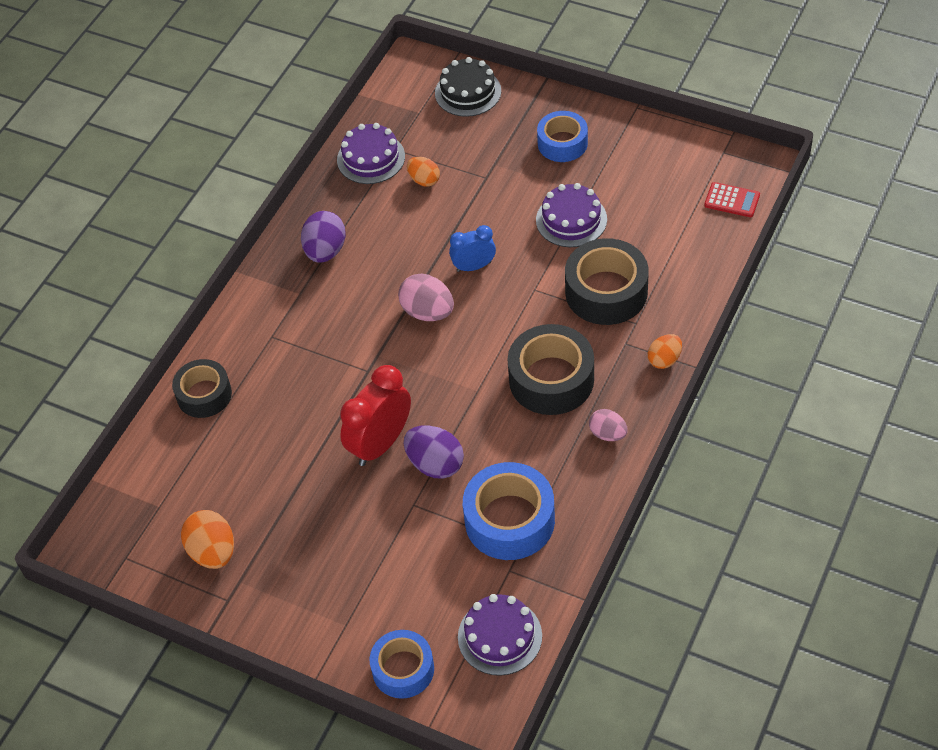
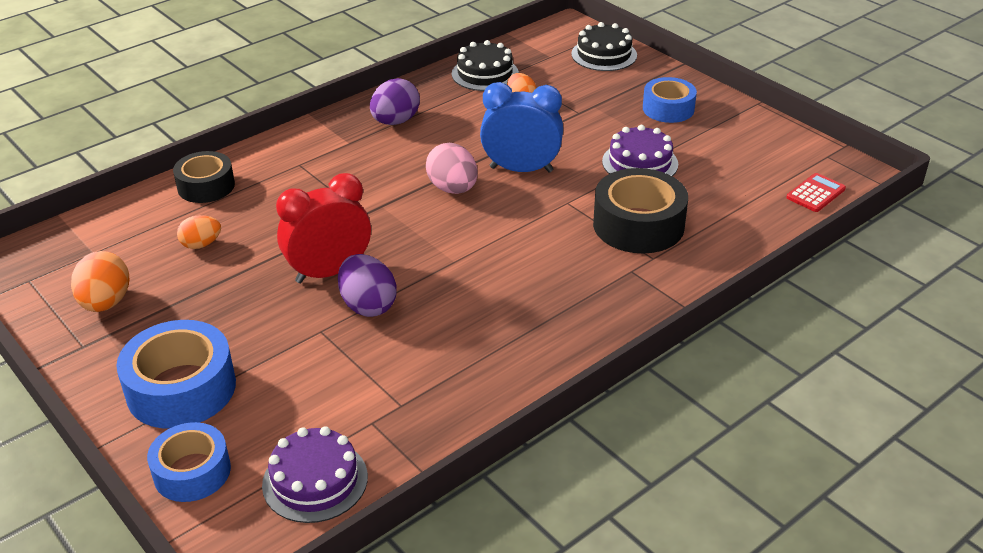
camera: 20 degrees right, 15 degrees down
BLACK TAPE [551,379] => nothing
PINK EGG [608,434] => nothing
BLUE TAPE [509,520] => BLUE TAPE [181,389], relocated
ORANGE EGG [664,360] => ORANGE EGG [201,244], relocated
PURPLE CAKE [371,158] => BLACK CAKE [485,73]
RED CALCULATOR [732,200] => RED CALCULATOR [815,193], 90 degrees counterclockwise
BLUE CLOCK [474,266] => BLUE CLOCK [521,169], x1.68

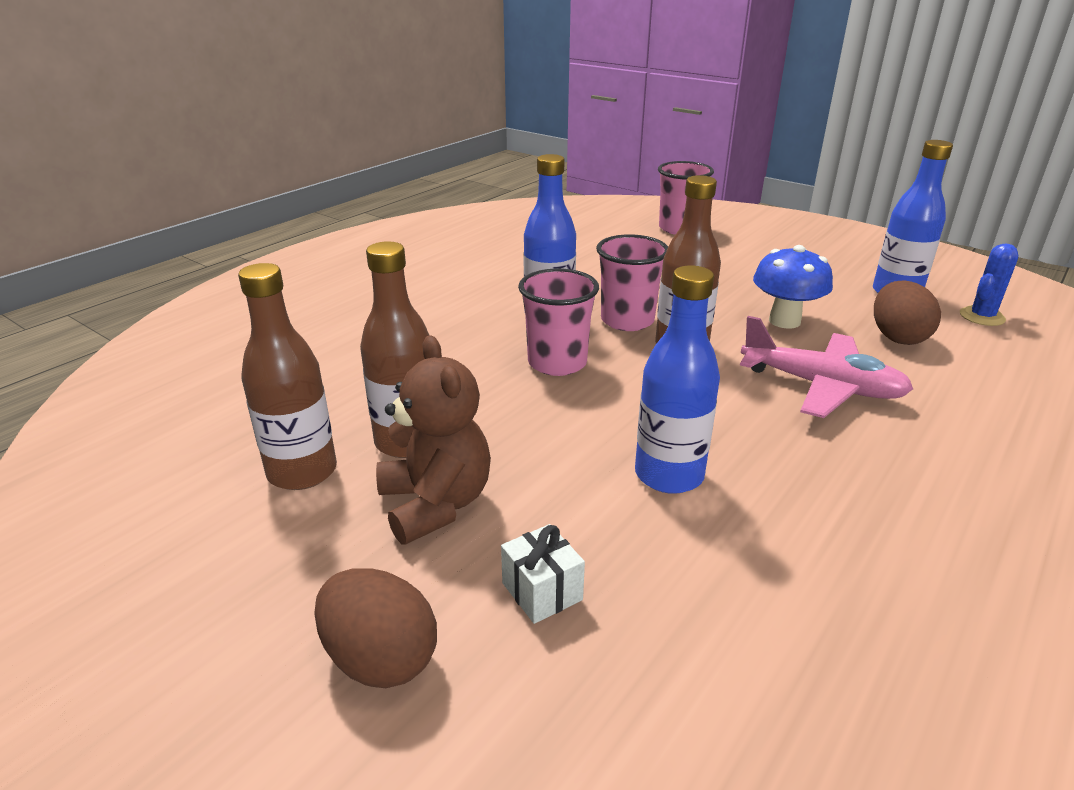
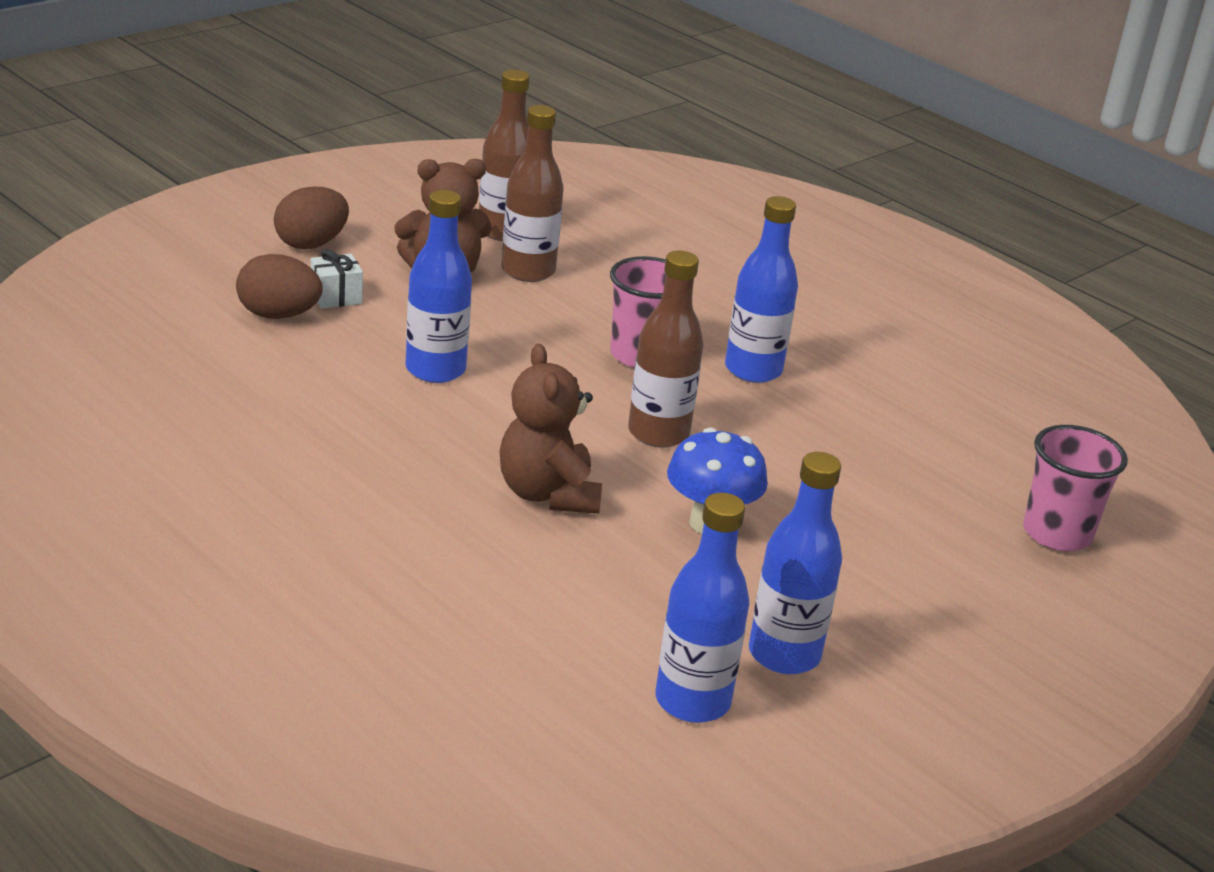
camera: 95 degrees right, 0 degrees up
PINK CUP [627,320] => nothing
BROWN EGG [897,337] => BROWN EGG [278,315], relocated
PINK PLANE [821,386] => BROWN TEDDY BEAR [548,494]
BLUE CACTUS [982,317] => BLUE BOTTLE [692,701]

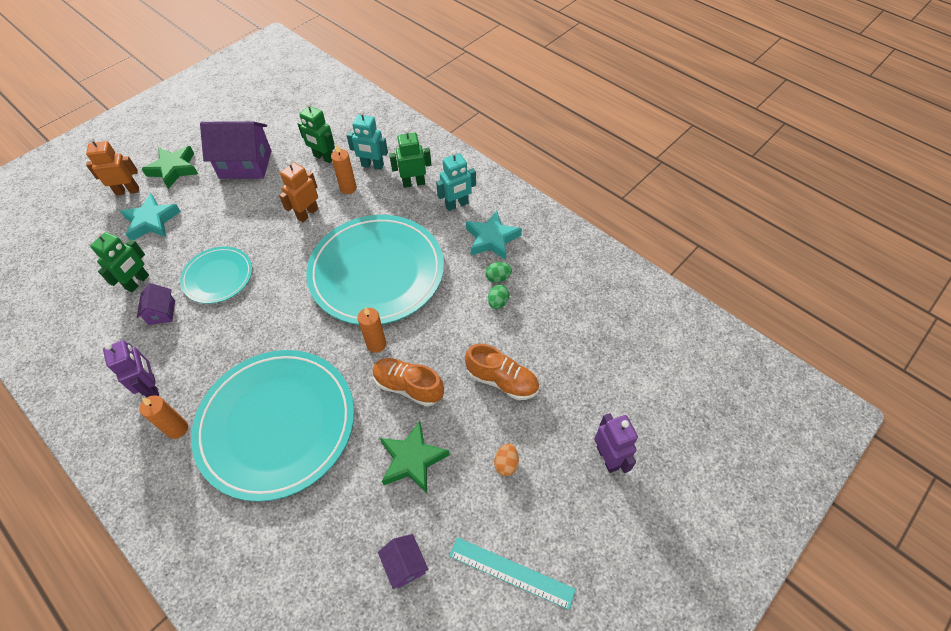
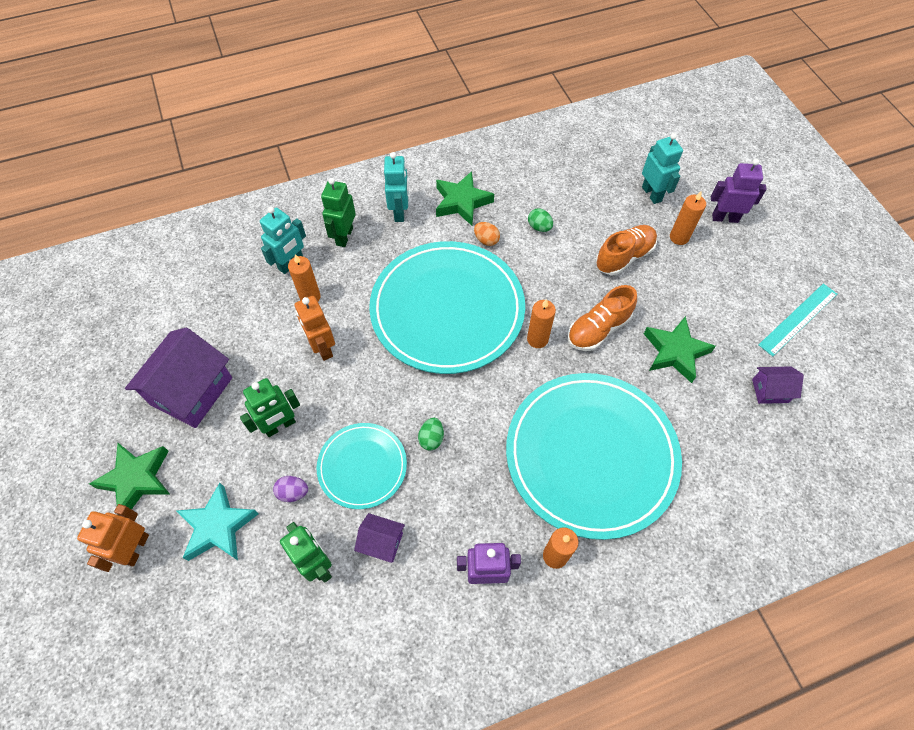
camera: 65 degrees left, 5 degrees up
nothing => PURPLE EGG [293,492]
nothing => TURQUOISE ROBOT [652,194]
nothing => ORANGE CANDLE [679,237]
GREEN ROBOT [323,157] => GREEN ROBOT [280,426], relocated
GREEN EGG [498,278] => GREEN EGG [431,438], relocated
ORANGE EGG [506,464] => ORANGE EGG [486,240], relocated
TURQUOISE STAR [492,239] => GREEN STAR [462,202]

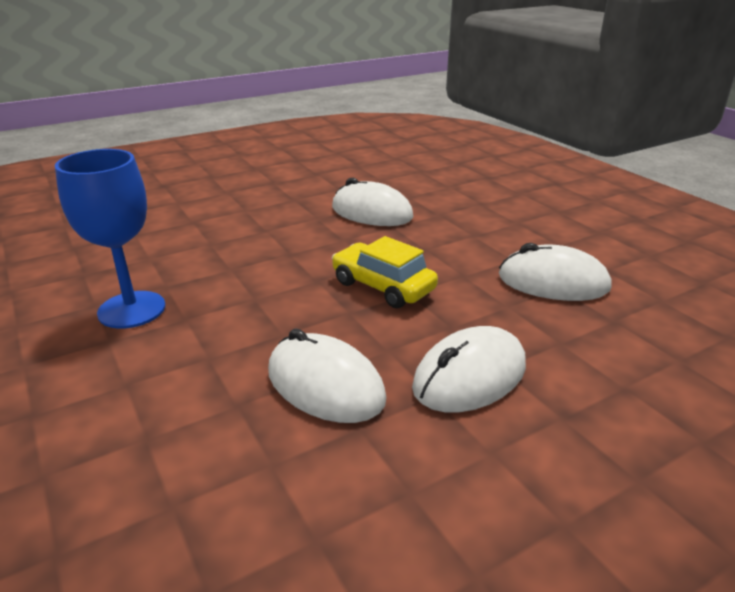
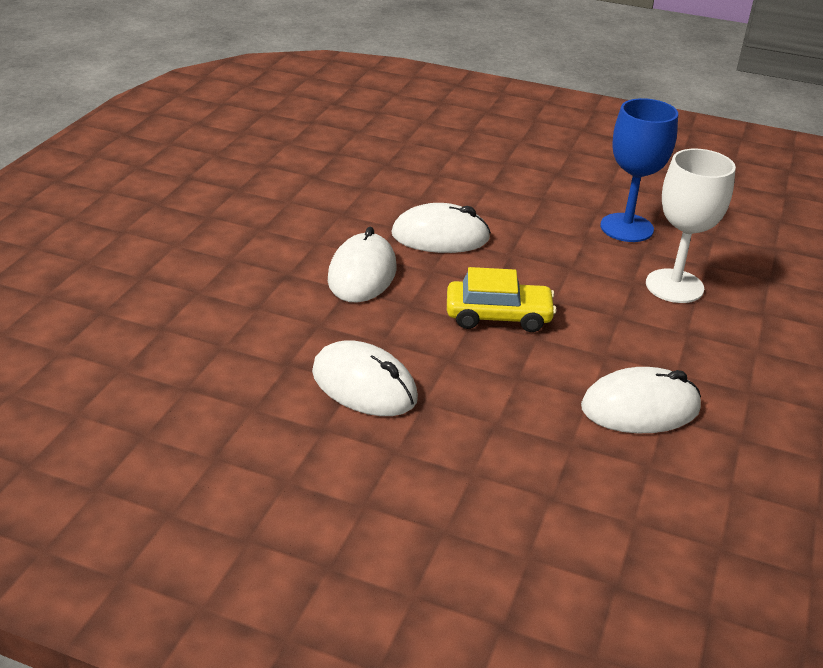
camera: 140 degrees right, 5 degrees up
nothing => WHITE GOBLET [674,286]
WHITE MOUSE [553,282] => WHITE MOUSE [364,385], 60 degrees clockwise

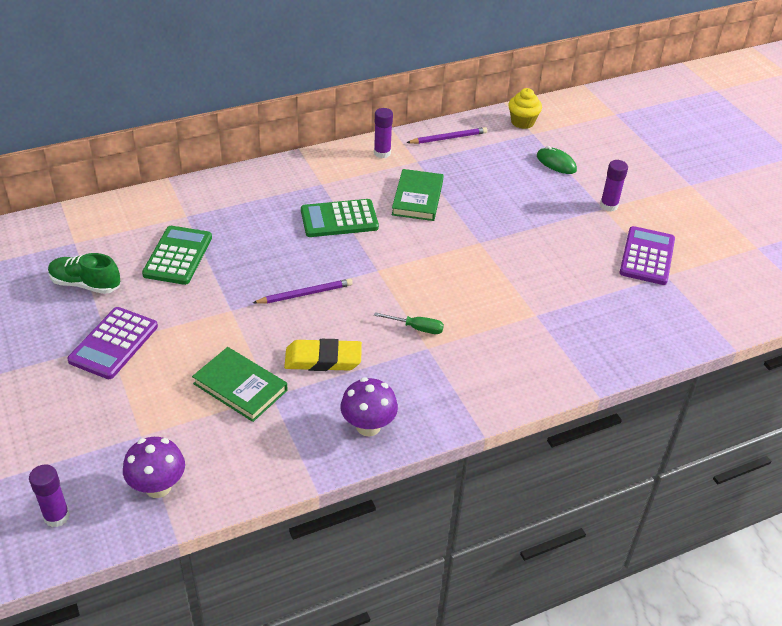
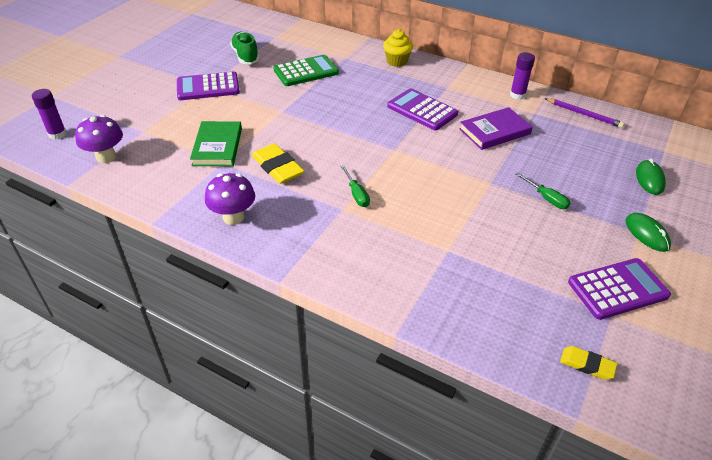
camera: 55 degrees right, 0 degrees up
PURPLE PENCIL [305,294] => nothing
nothing => GREEN SCREWDRIVER [546,198]
nothing => YELLOW ERASER [587,365]
YELLOW CUPCAKE [522,122] => YELLOW CUPCAKE [397,61], relocated
PURPLE GLUE STICK [608,206] => GREEN MOUSE [646,234]
GREEN CALCULATOR [339,219] => PURPLE CALCULATOR [422,110]
GREEN BOOK [417,198] => PURPLE BOOK [494,131]

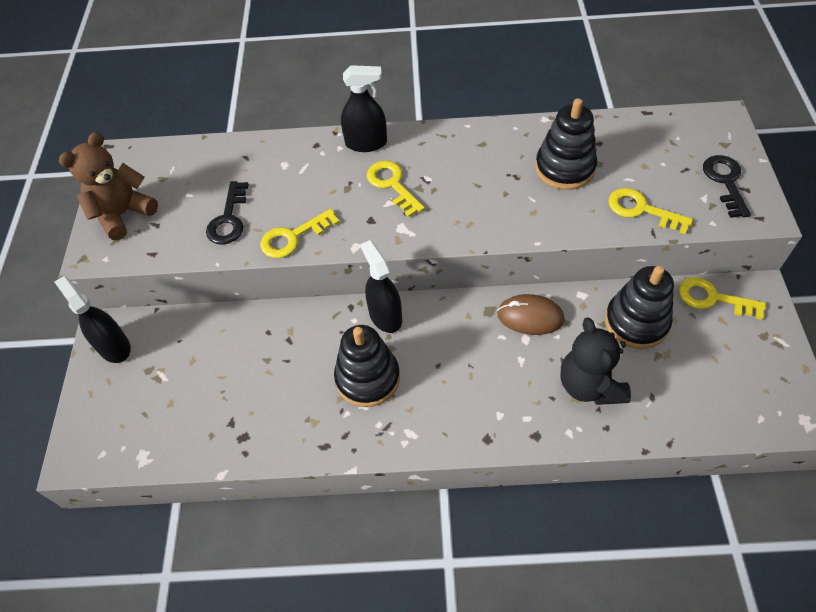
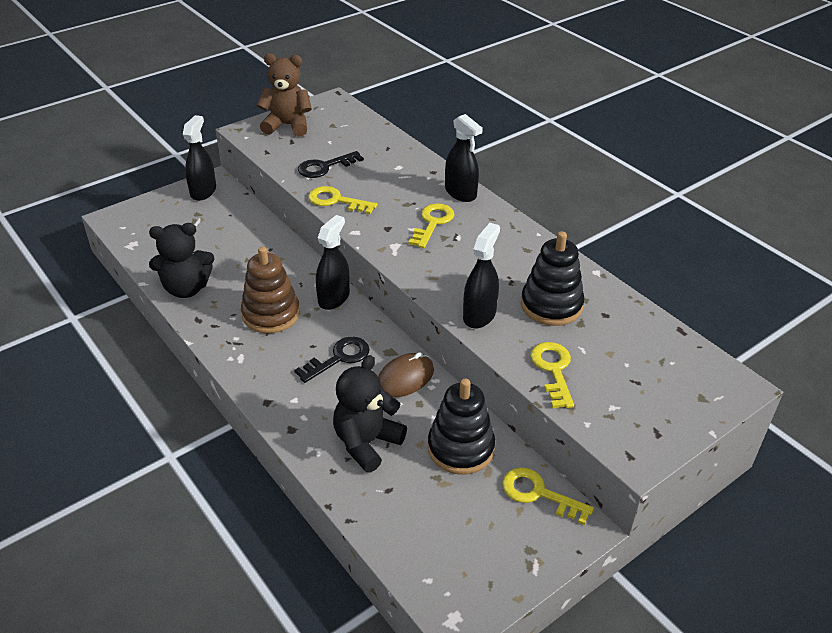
camera: 50 degrees right, 15 degrees down
nothing => BLACK TEDDY BEAR [186,288]
nothing => BLACK SPRAY BOTTLE [479,315]
BLACK KEY [725,182] => BLACK KEY [339,358], relocated
BLACK STACKING TOY [367,378] => BROWN STACKING TOY [271,314]
BROWN MOUSE [530,317] => BROWN MOUSE [405,378], 75 degrees clockwise
YELLOW KEY [713,298] => YELLOW KEY [539,494], 45 degrees counterclockwise

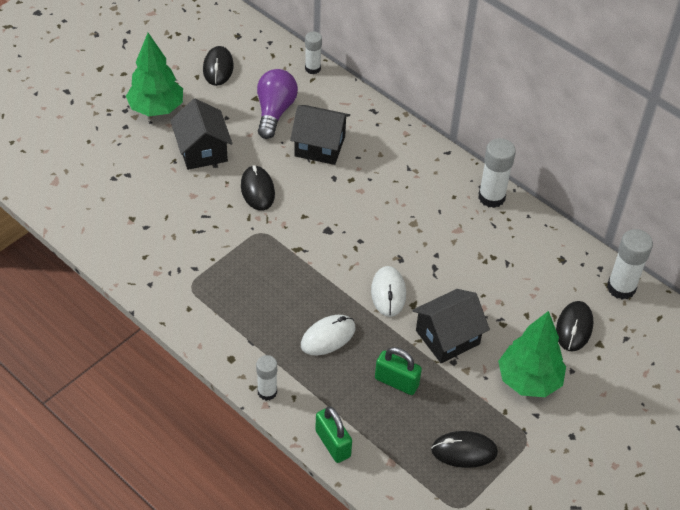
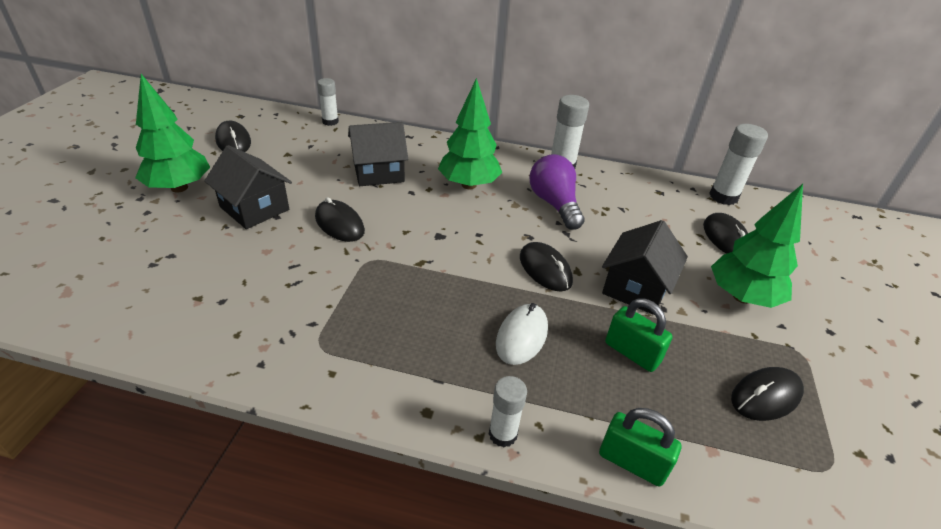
camera: 30 degrees left, 10 degrees down
nothing => GREEN TREE [468,185]
PURPLE LIGHT BULB [274,112] => PURPLE LIGHT BULB [554,204], relocated
WHITE MOUSE [388,293] => BLACK MOUSE [545,269]
GREEN PADLOCK [396,382] => GREEN PADLOCK [632,353], 45 degrees clockwise

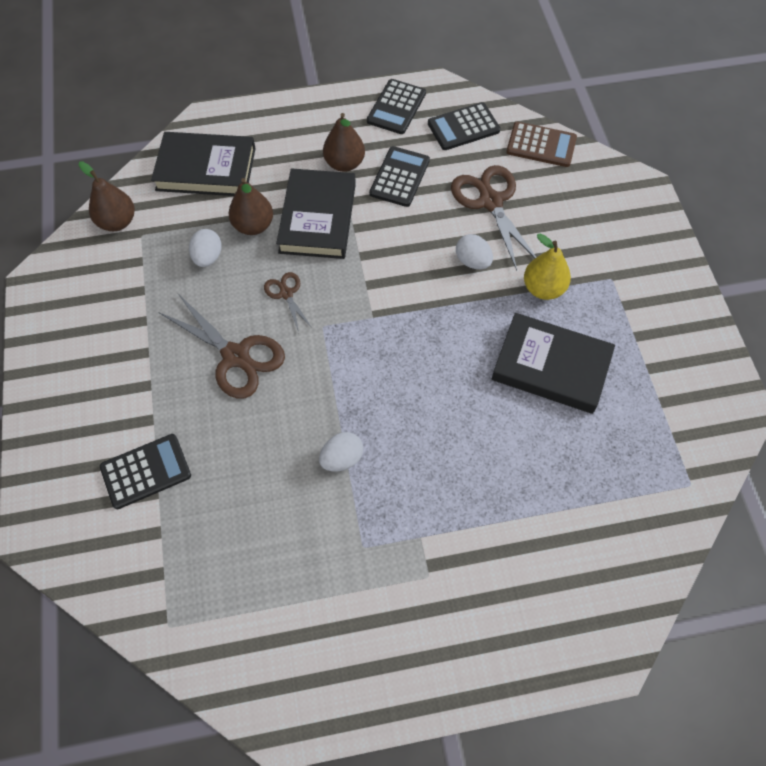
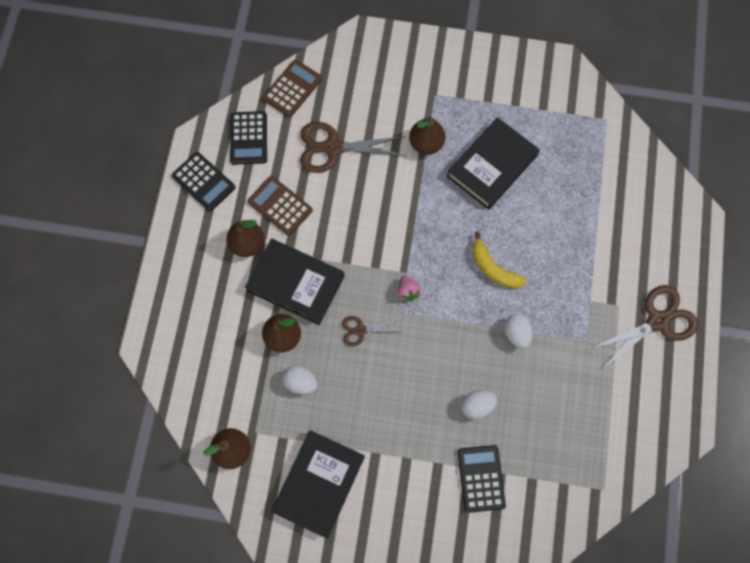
camera: 70 degrees left, 10 degrees up
nothing => PINK STRAWBERRY [407,291]
nothing => YELLOW BANANA [493,268]
BLACK BOOK [206,169] => BLACK BOOK [319,484], relocated
BROWN SCISSORS [236,356] => BROWN SCISSORS [657,321], relocated
WHITE EGG [472,261] => WHITE EGG [477,406], relocated
BLACK CALCULATOR [399,177] => BROWN CALCULATOR [280,206]
YELLOW PEAR [543,288] => BROWN PEAR [426,144]

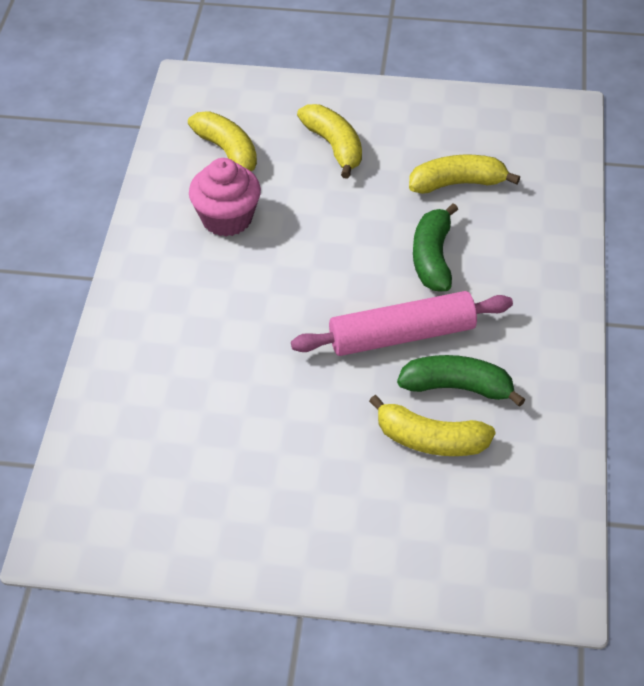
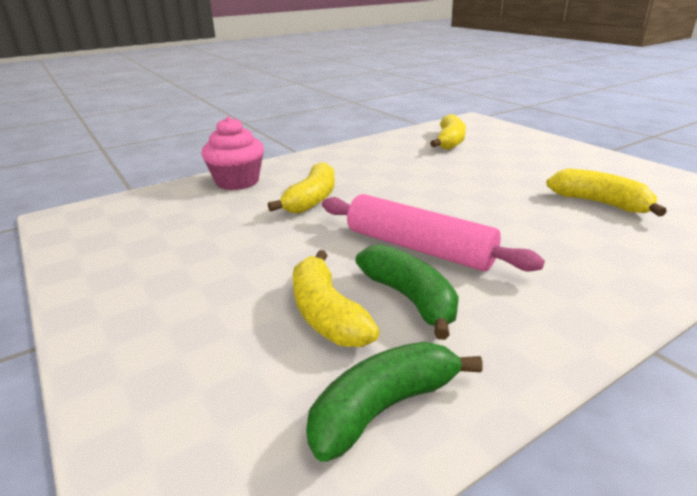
camera: 50 degrees right, 20 degrees down
PINK CUPCAKE [227,219] => PINK CUPCAKE [237,182], relocated
YELLOW BANANA [334,146] => YELLOW BANANA [312,200], relocated
GREEN BANANA [433,258] => GREEN BANANA [384,408], relocated

